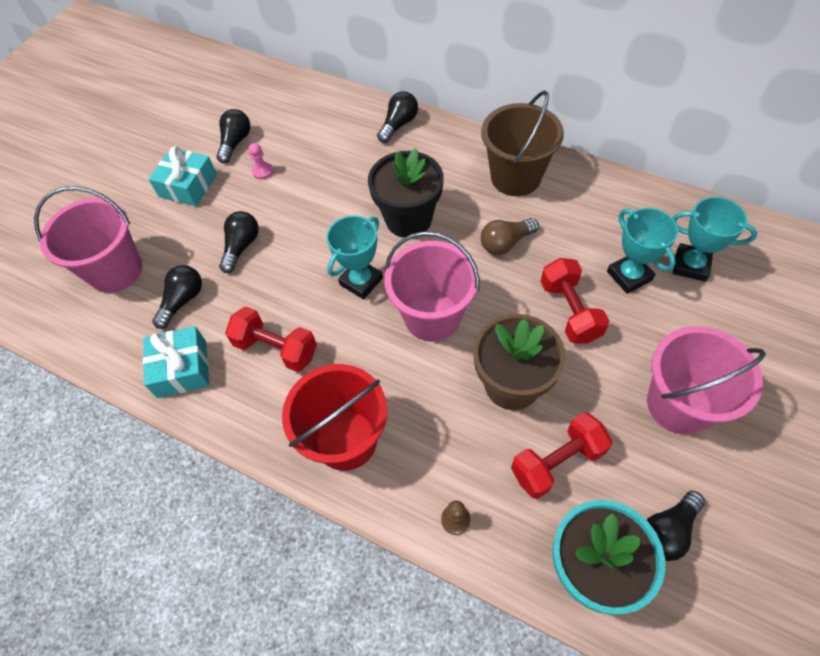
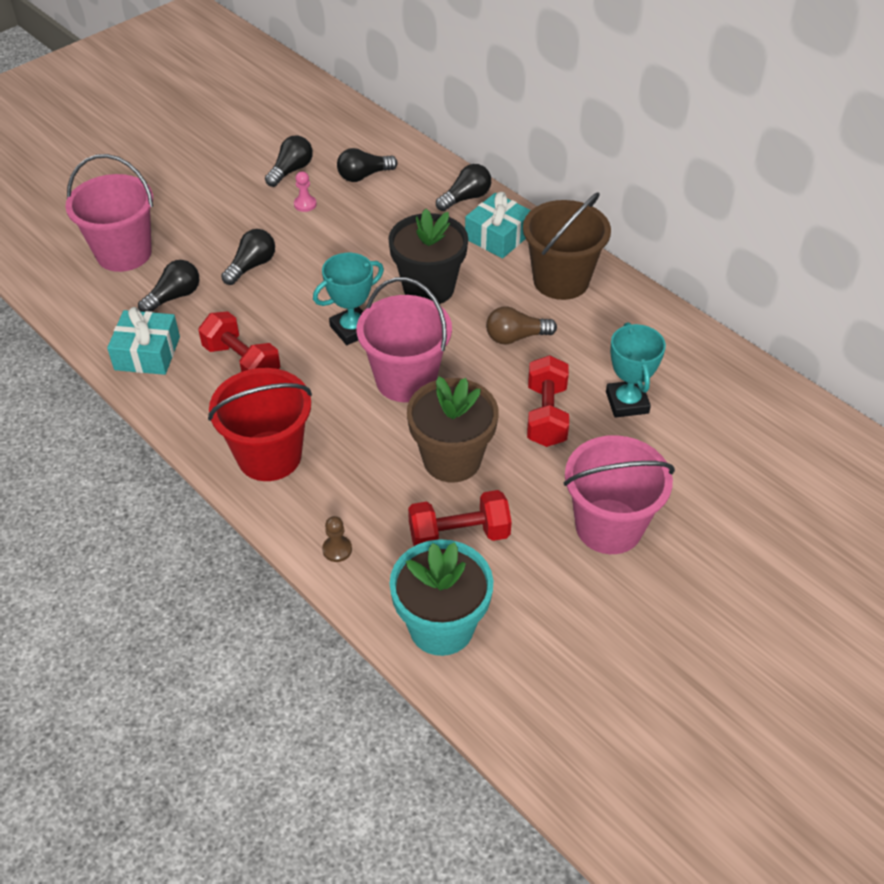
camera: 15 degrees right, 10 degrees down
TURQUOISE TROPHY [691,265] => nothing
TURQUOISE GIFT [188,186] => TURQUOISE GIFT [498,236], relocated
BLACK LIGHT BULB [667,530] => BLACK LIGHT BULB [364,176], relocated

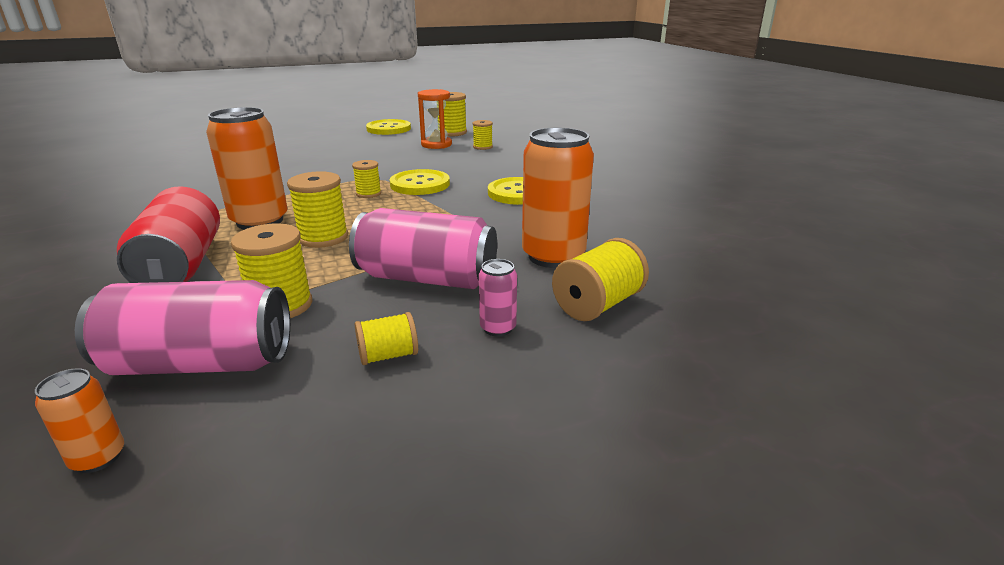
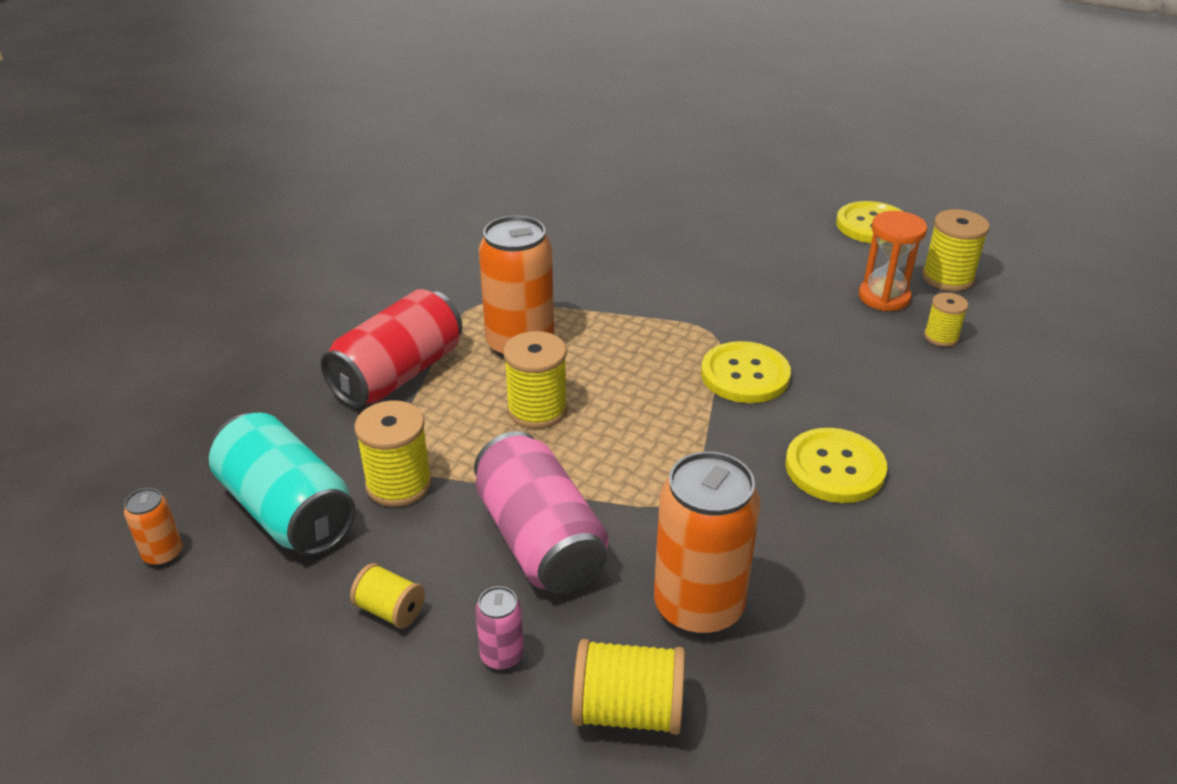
camera: 50 degrees right, 10 degrees up
YELLOW SPOOL [368,194] => nothing
PINK CAN [201,363] => TURQUOISE CAN [287,510]

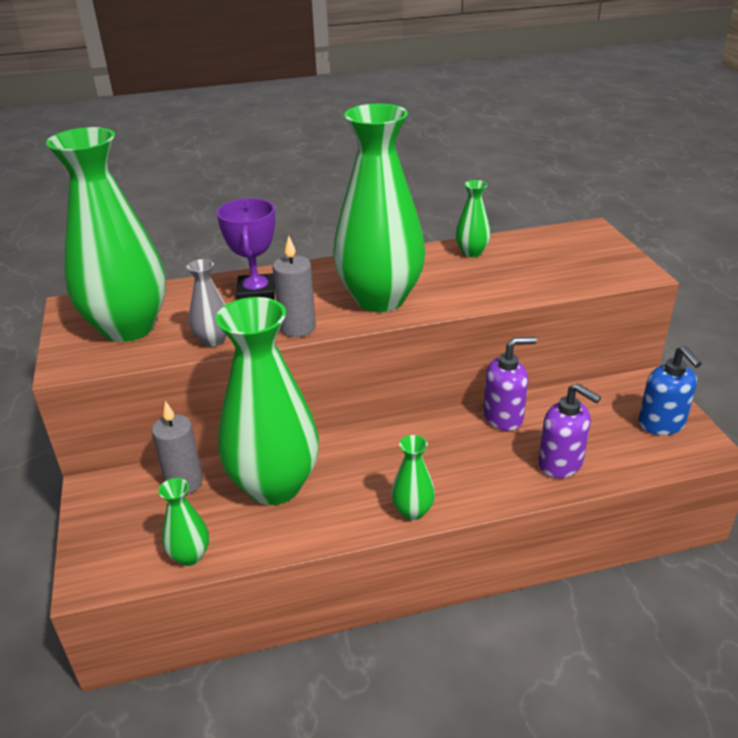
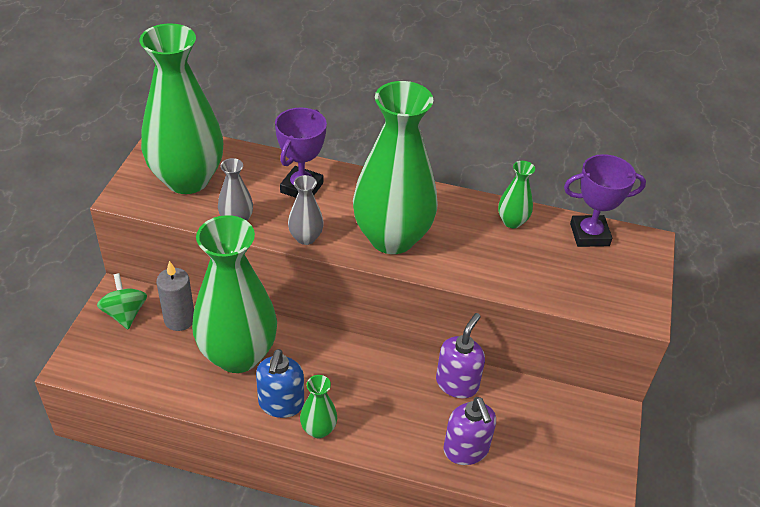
camera: 25 degrees right, 10 degrees up
GREEN VASE [190,556] => nothing
nothing => GREEN SPINNING TOP [125,314]
nothing => PURPLE TROPHY [589,234]
BLUE SOAP DISPENSER [661,424] => BLUE SOAP DISPENSER [281,404], relocated
GREY CANDLE [297,328] => GREY VASE [305,238]
PURPLE SOAP DISPENSER [503,417] => PURPLE SOAP DISPENSER [457,383], 75 degrees counterclockwise

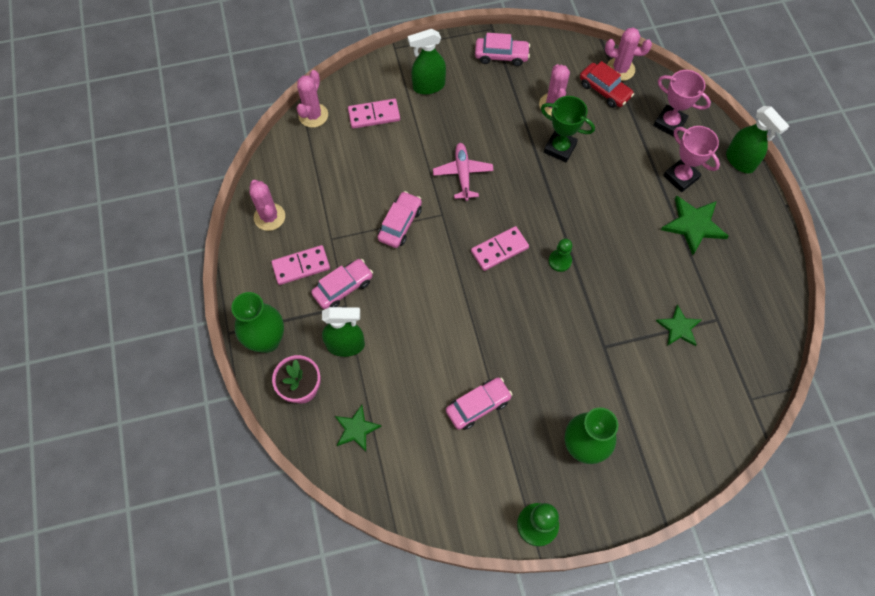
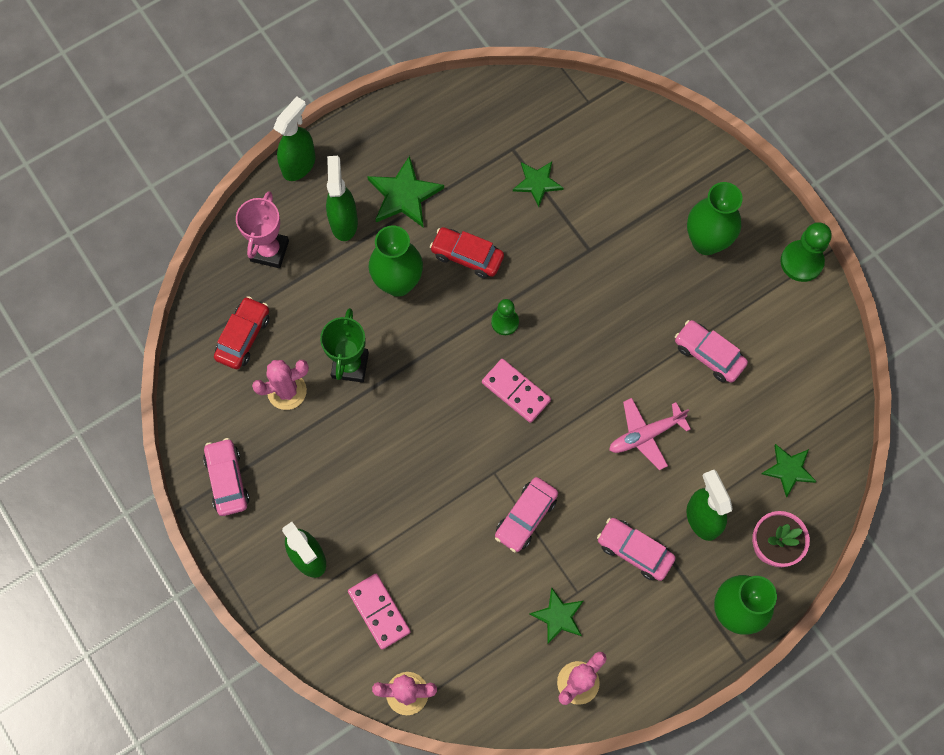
camera: 110 degrees left, 5 degrees up
PINK DOMINO [301,266] => nothing
PINK CACTUS [620,69] => nothing
nothing => GREEN VASE [398,283]
nothing => RED CAR [467,256]
nothing => GREEN STAR [558,616]
PINK PLANE [463,174] => PINK PLANE [646,435], relocated
PINK TROPHY [681,177] => GREEN SPRAY BOTTLE [344,222]
PINK CAR [400,224] => PINK CAR [526,517], 60 degrees counterclockwise

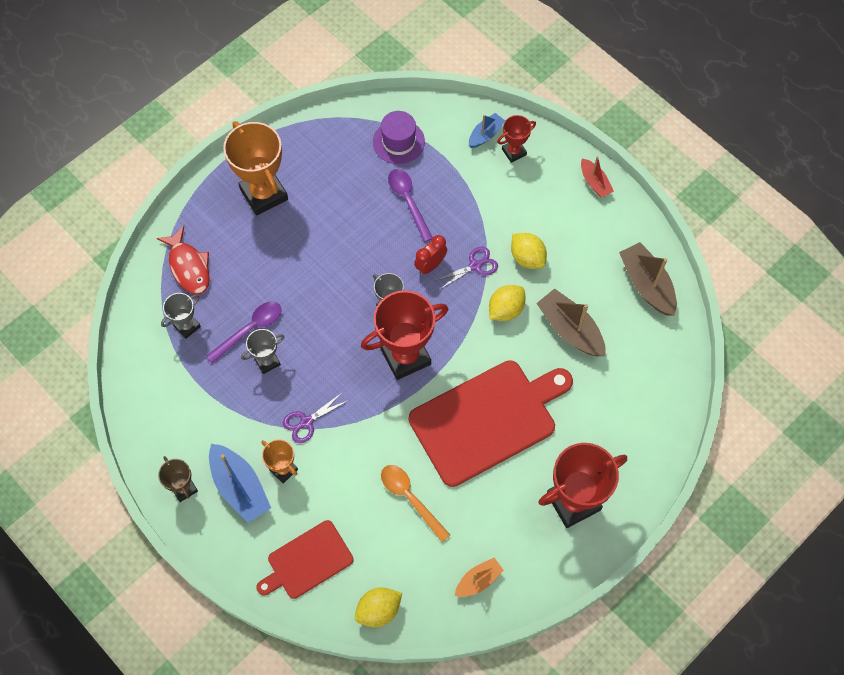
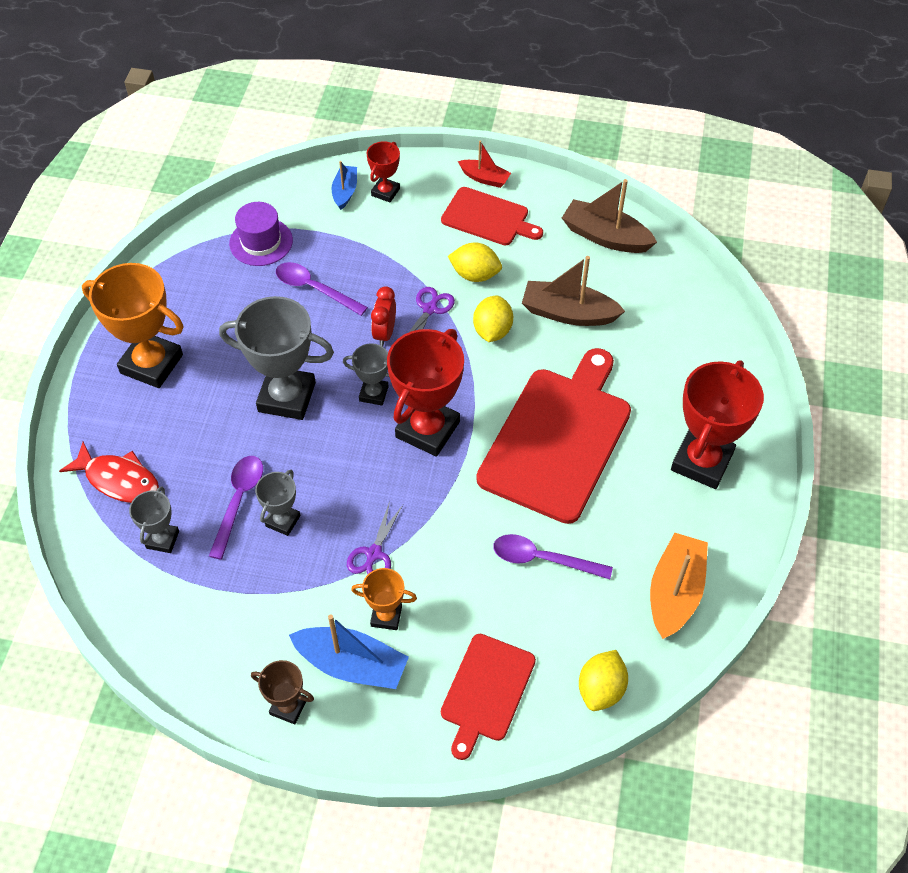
camera: 35 degrees left, 10 degrees down
nothing => GREY TROPHY [287,397]
nothing => RED CUTTING BOARD [488,218]
ORANGE SPOON [410,498] => PURPLE SPOON [543,559]
ORANGE BOAT [478,580] => ORANGE BOAT [675,592], x1.70

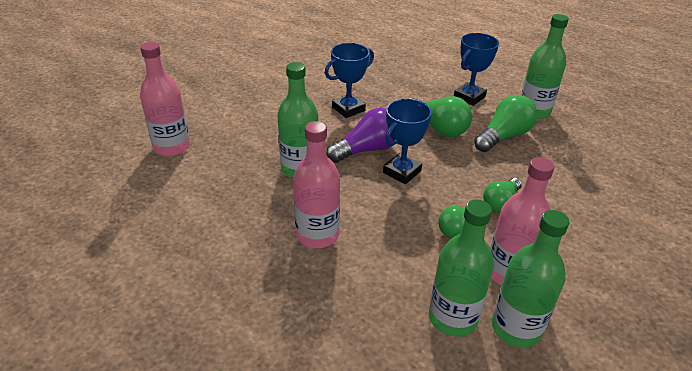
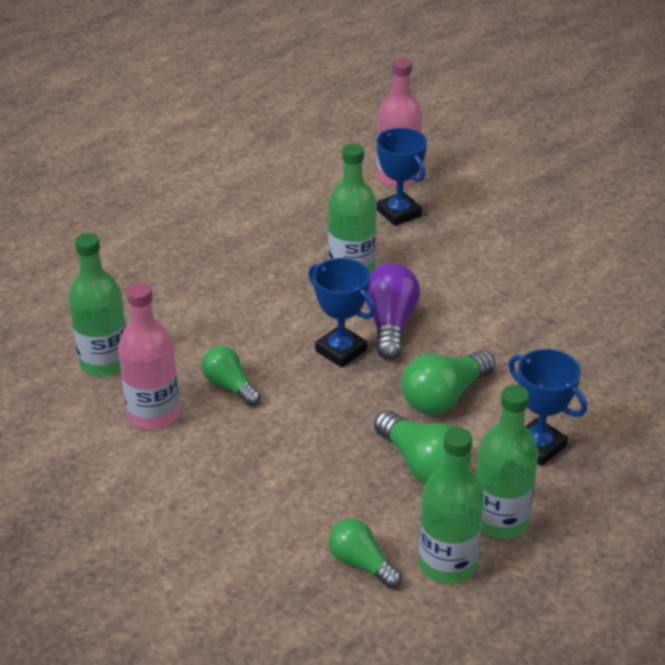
camera: 95 degrees right, 0 degrees up
PINK BOTTLE [317,235] => nothing
BLUE TROPHY [348,109] => BLUE TROPHY [398,213], relocated
GREEN LIGHT BULB [500,202] => GREEN LIGHT BULB [361,563], relocated
GREEN BOTTLE [516,328] => GREEN BOTTLE [447,563], relocated
PURPLE LIGHT BULB [367,149] => PURPLE LIGHT BULB [390,324], 150 degrees counterclockwise

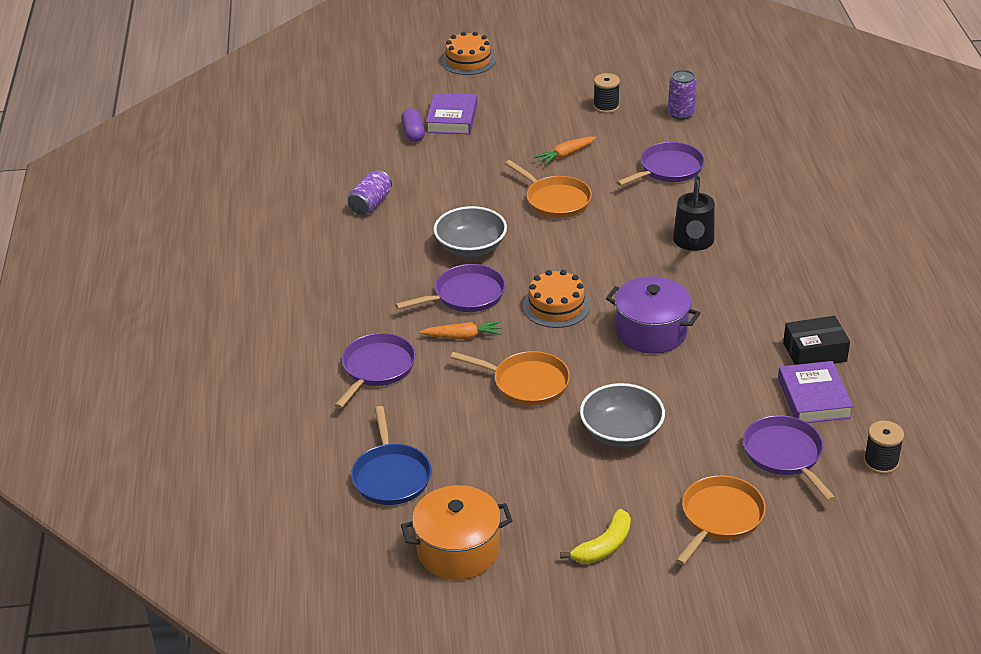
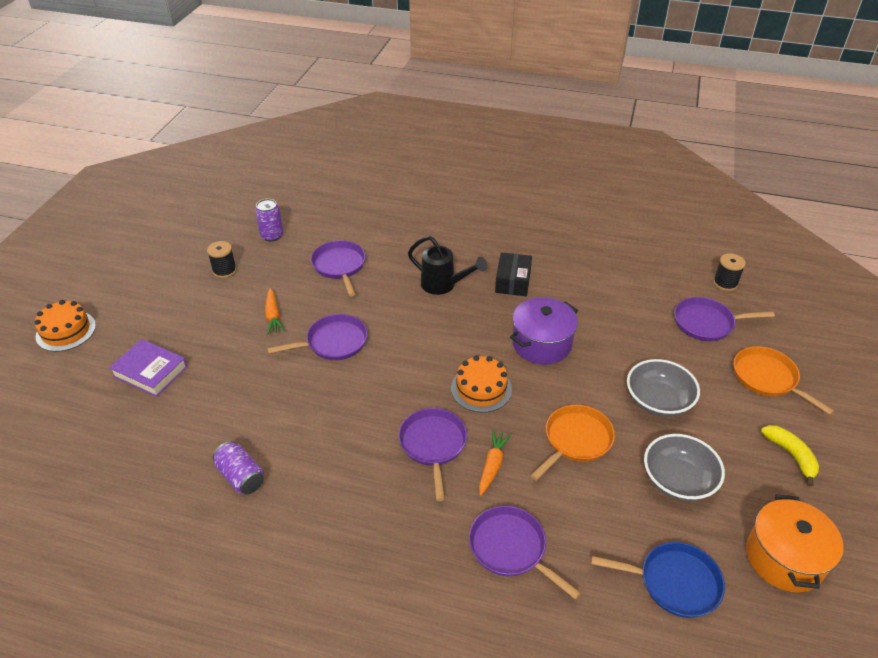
camera: 70 degrees left, 5 degrees up
PURPLE CAPSULE [413,133] => nothing
PURPLE BOOK [813,398] => nothing
GREY BOWL [471,247] => GREY BOWL [678,480], relocated
BLACK BOX [814,352] => BLACK BOX [512,281], relocated
ORANGE PAN [555,200] => PURPLE PAN [333,342]

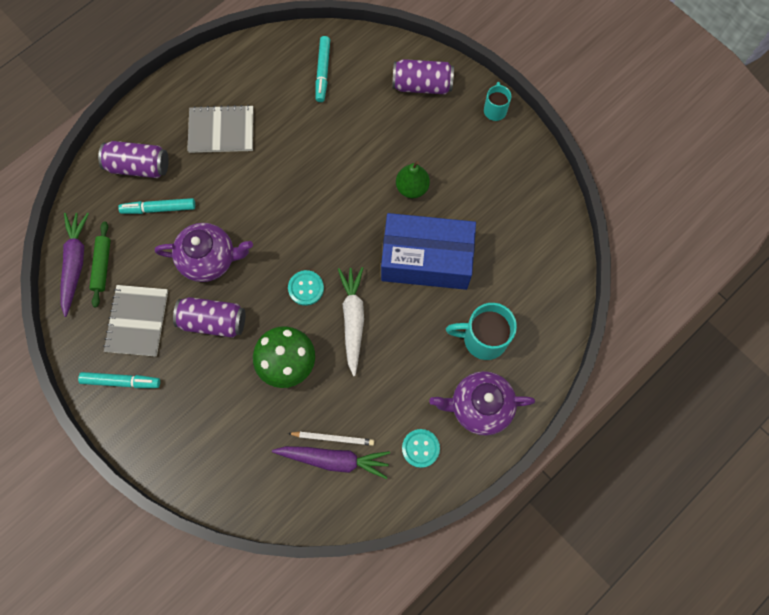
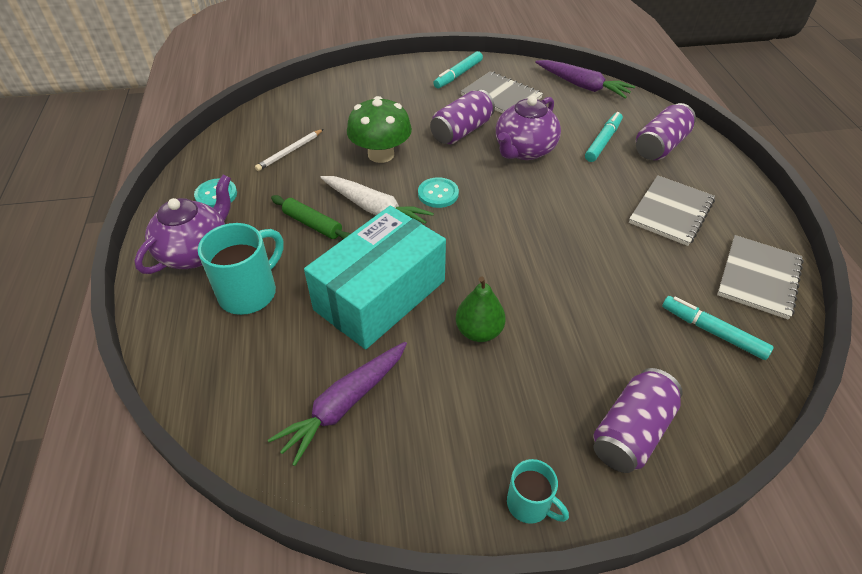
camera: 125 degrees right, 25 degrees down
nothing => GREY NOTEBOOK [758,278]
GREEN ROLLING PIN [102,266] => GREEN ROLLING PIN [312,224], relocated
PURPLE CARROT [334,460] => PURPLE CARROT [344,405], relocated
BLUE BOX [426,259] => TURQUOISE BOX [380,295]

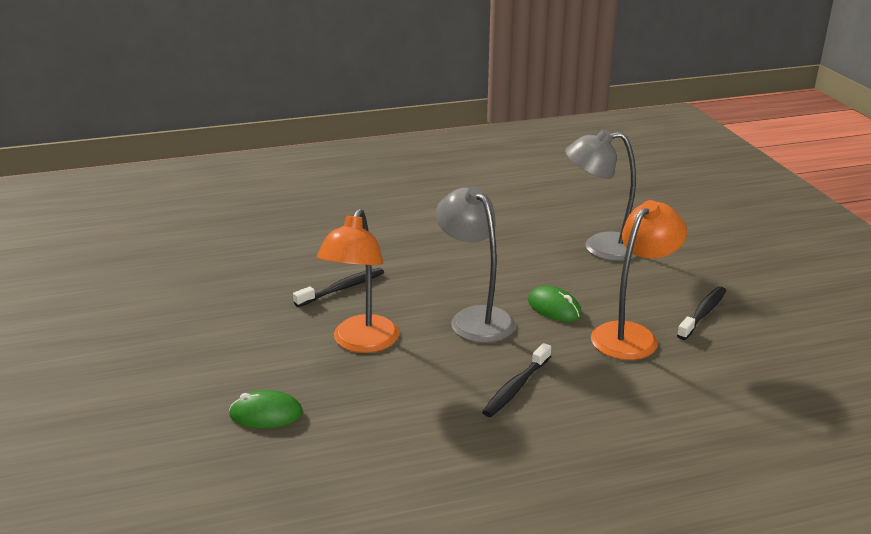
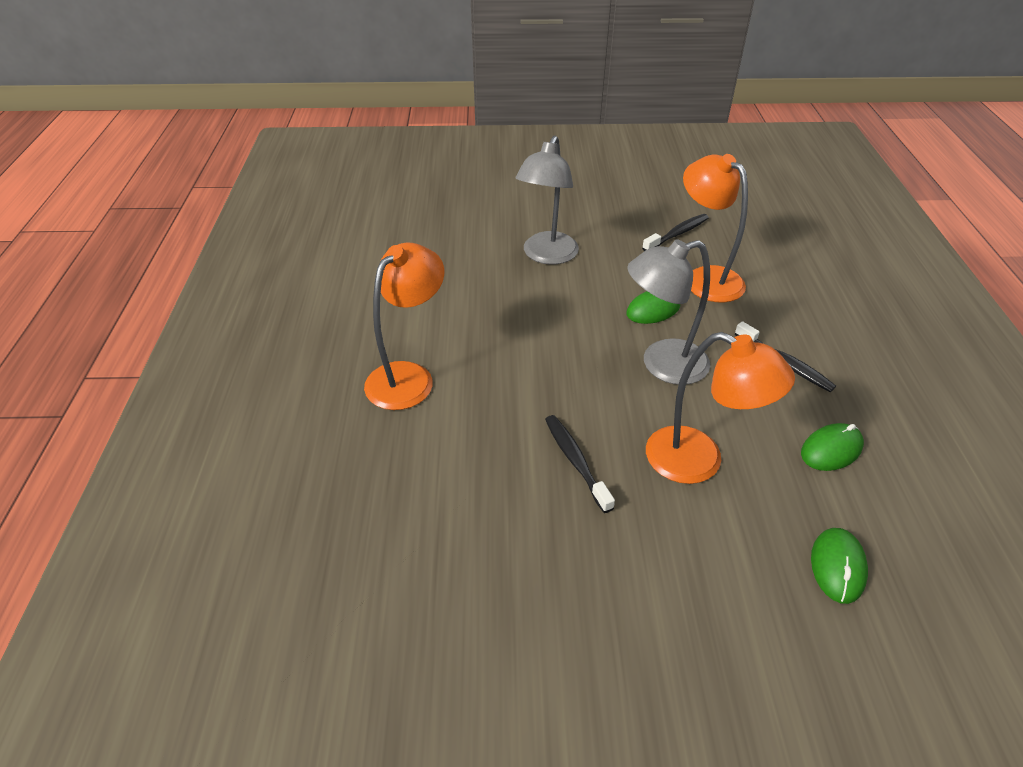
camera: 75 degrees left, 15 degrees up
nothing => ORANGE LAMP [408,376]
nothing => GREEN MOUSE [831,450]
BLACK TOOTHBRUSH [703,313] => BLACK TOOTHBRUSH [677,234], 90 degrees clockwise

